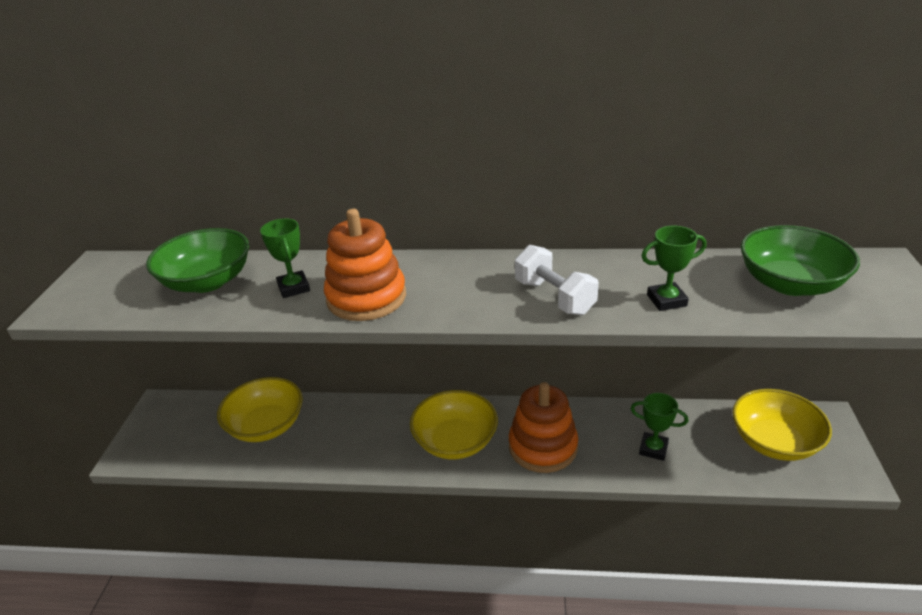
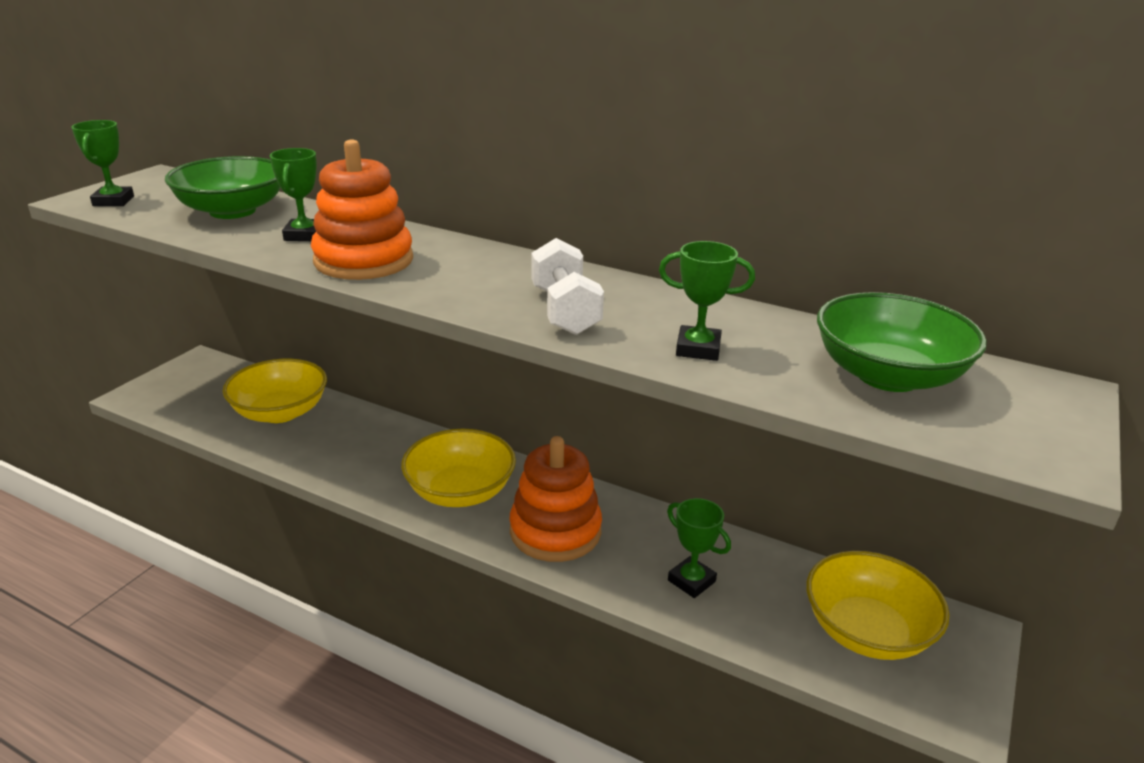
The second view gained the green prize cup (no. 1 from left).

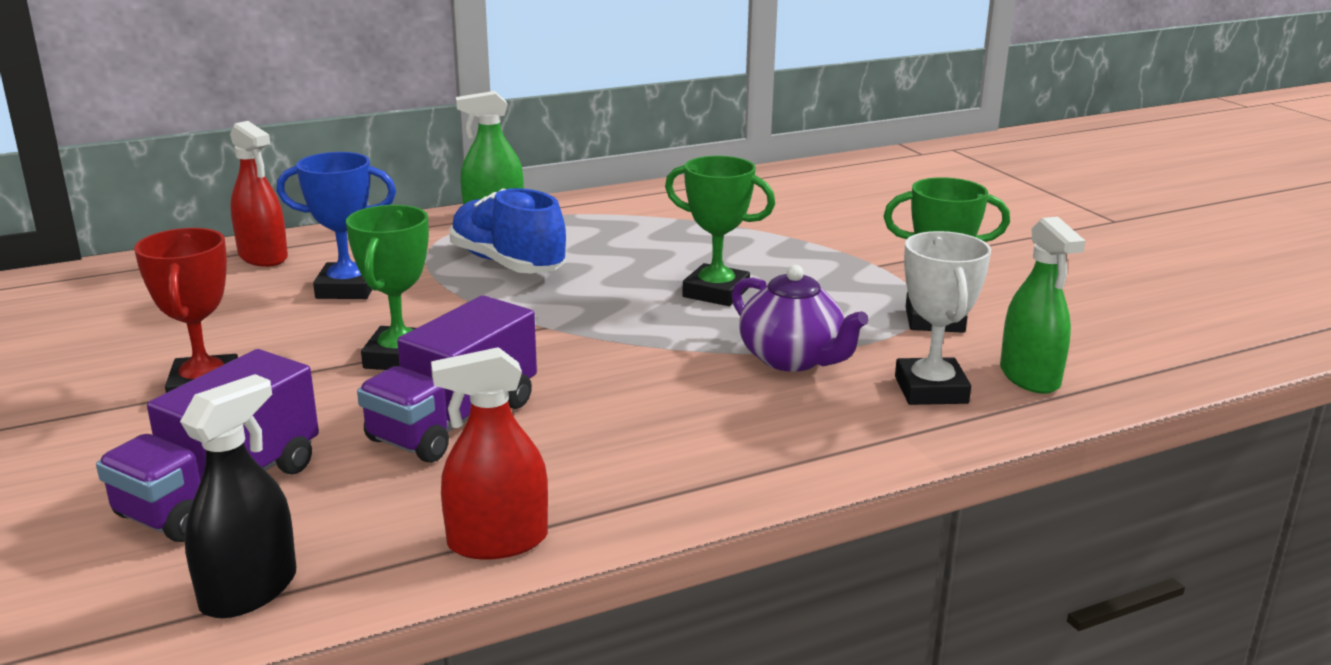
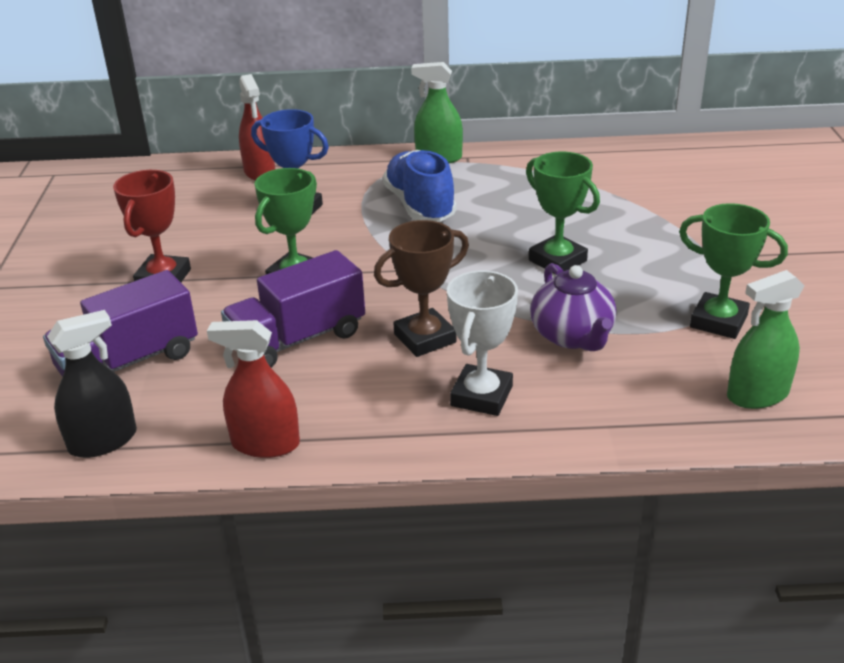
The second view gained the russet prize cup.
The pure white prize cup ended up elsewhere.
The green sprayer (no. 2 from left) ended up facing another way, 60 degrees clockwise from before.

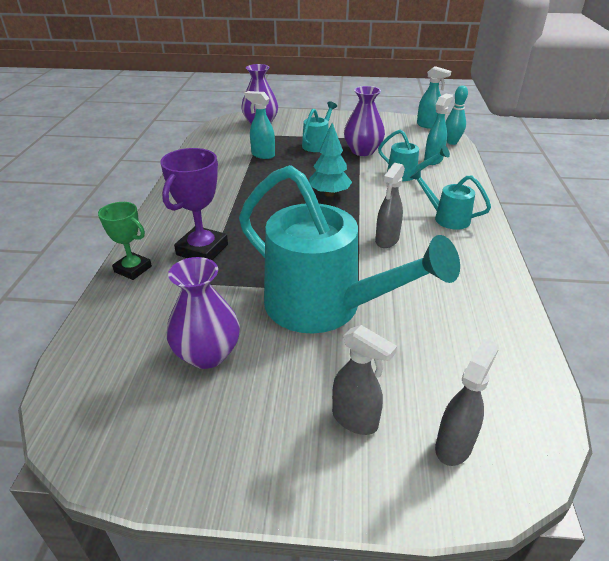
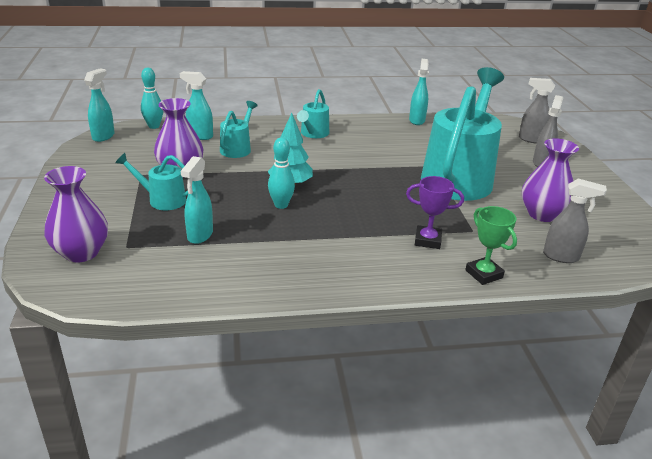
The second view gained the teal bowling pin (no. 2 from left).
The second view gained the teal sprayer (no. 4 from left).
The gray sprayer (no. 2 from left in the first image) ended up elsewhere.
The green prize cup ended up facing another way, 45 degrees counterclockwise from before.
The size of the violet prize cup changed by a factor of 0.66.

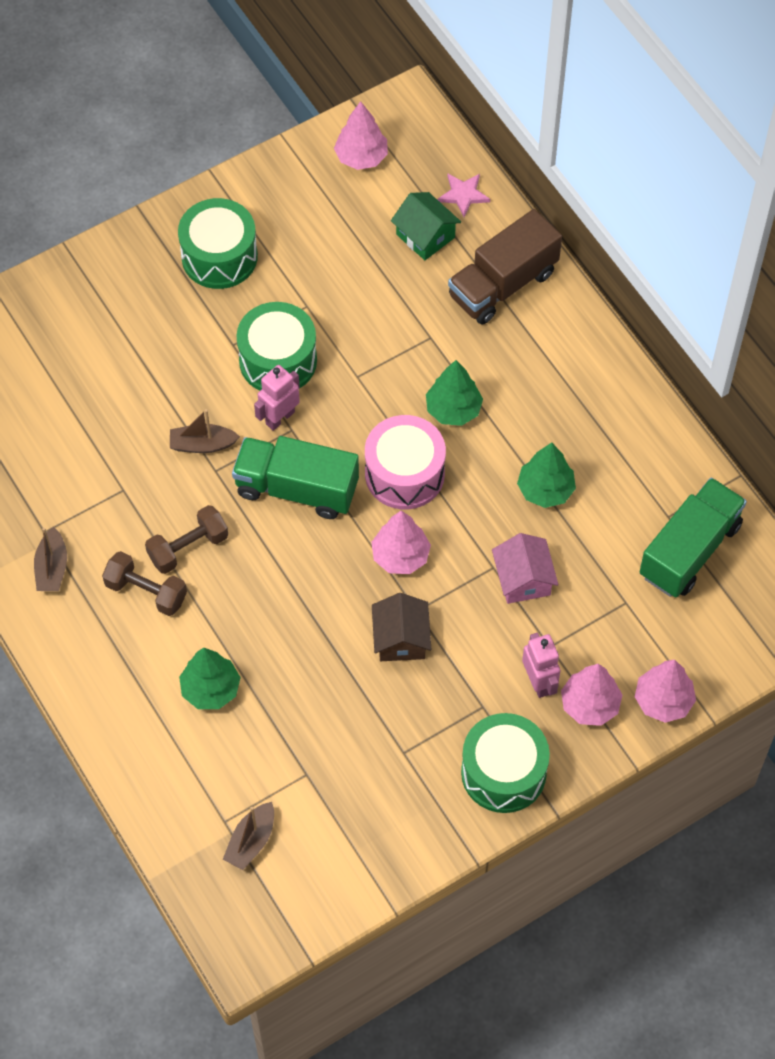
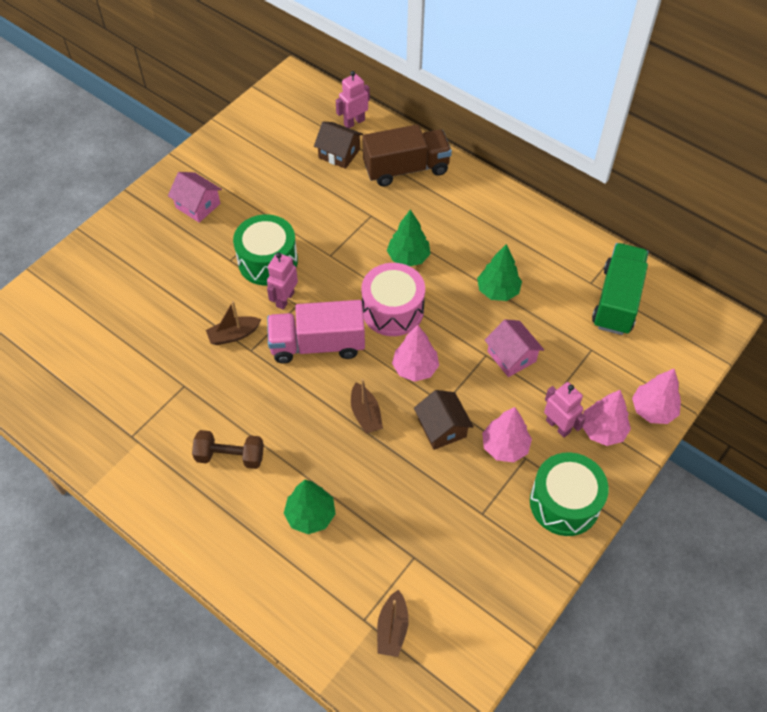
The second view lost the russet dumbbell (no. 2 from left).
The russet toy boat (no. 1 from left in the first image) ended up elsewhere.
The rosy fir tree (no. 1 from left in the first image) ended up elsewhere.
Where the green snare drum (no. 1 from left) stood, the rosy house (no. 1 from left) came to stand.
Where the rosy star shape stood, the rosy robot figure (no. 2 from left) came to stand.
What was the green truck (no. 1 from left) turned into the rosy truck.
What was the green house turned into the russet house (no. 1 from left).
The russet truck ended up facing another way, 135 degrees counterclockwise from before.

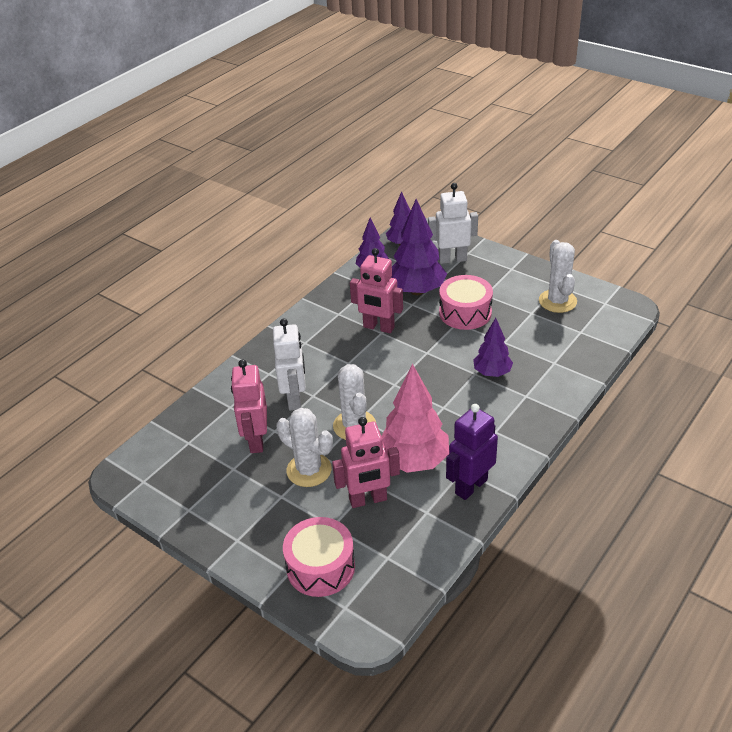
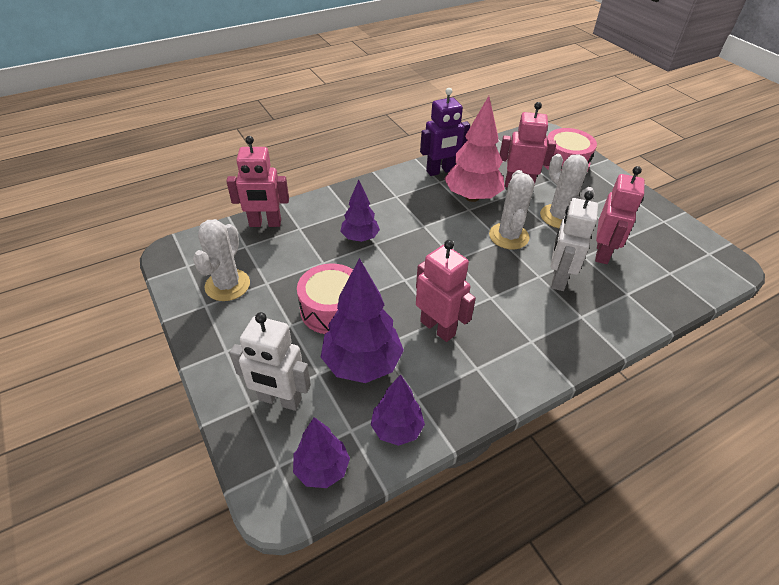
The second view gained the rosy robot figure (no. 1 from left).

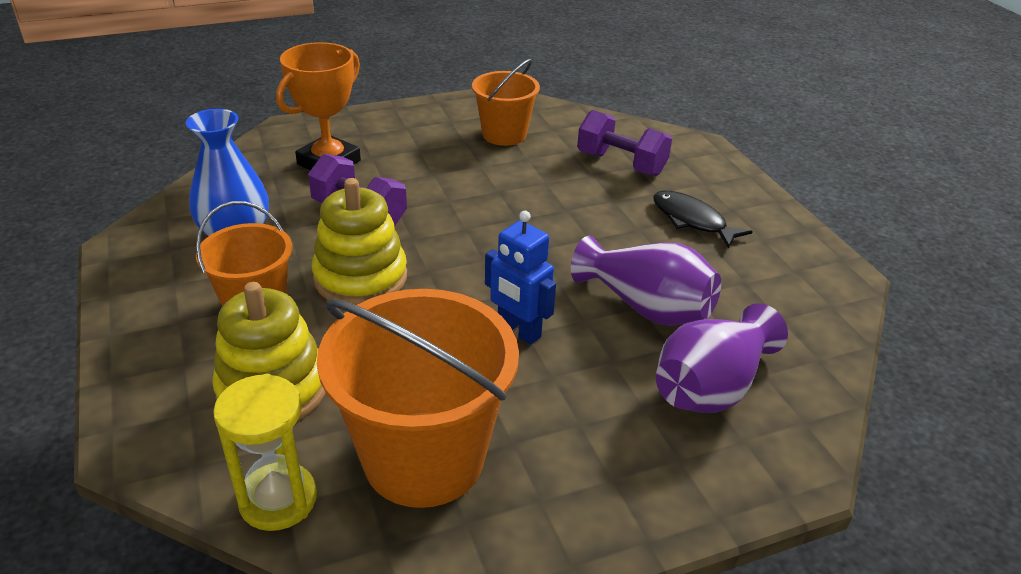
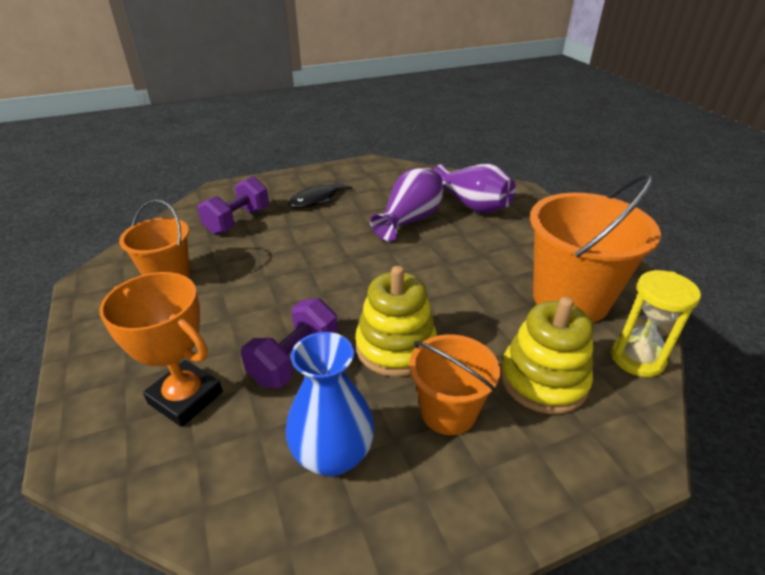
The second view lost the blue robot figure.

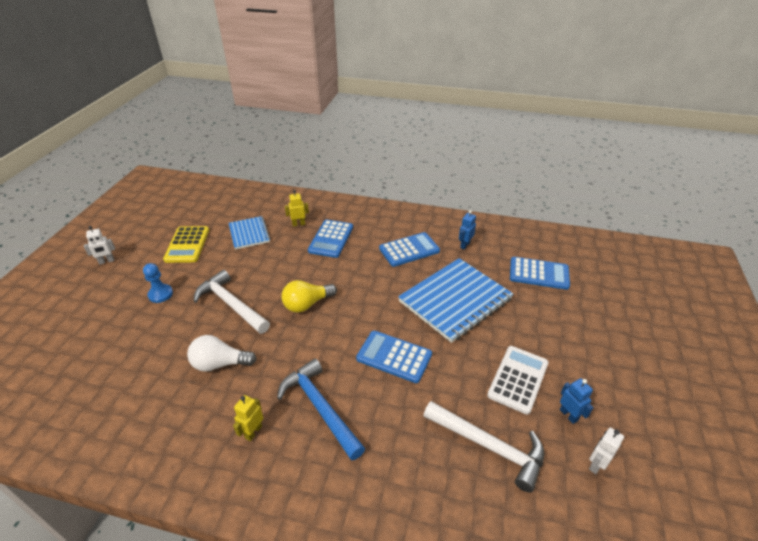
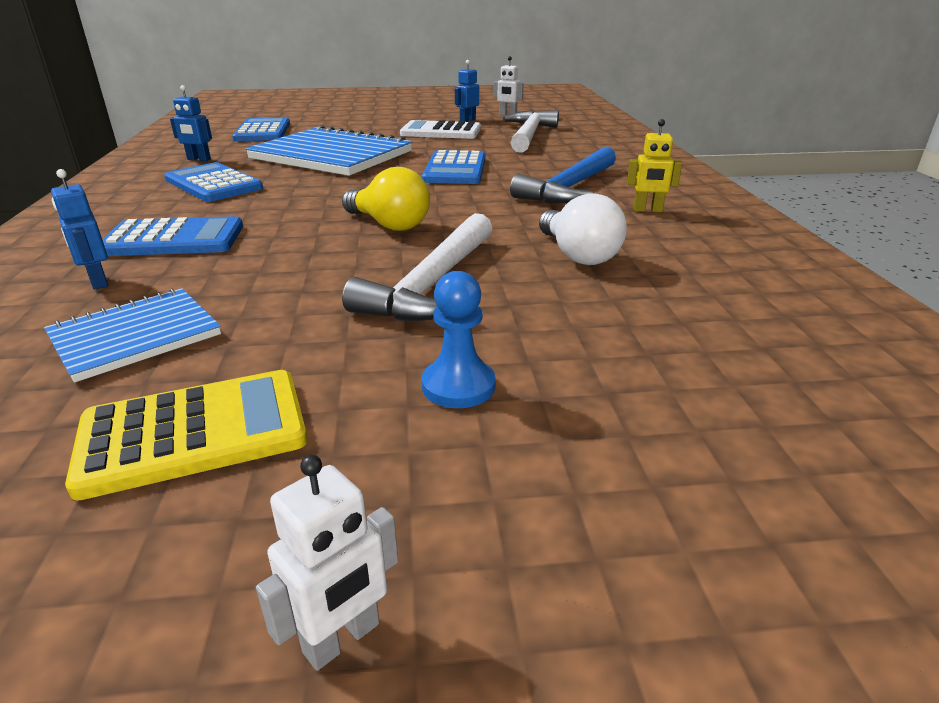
What was the yellow robot figure (no. 2 from left) turned into the blue robot figure (no. 1 from left).
The pure white robot figure (no. 1 from left) ended up facing another way, 90 degrees clockwise from before.

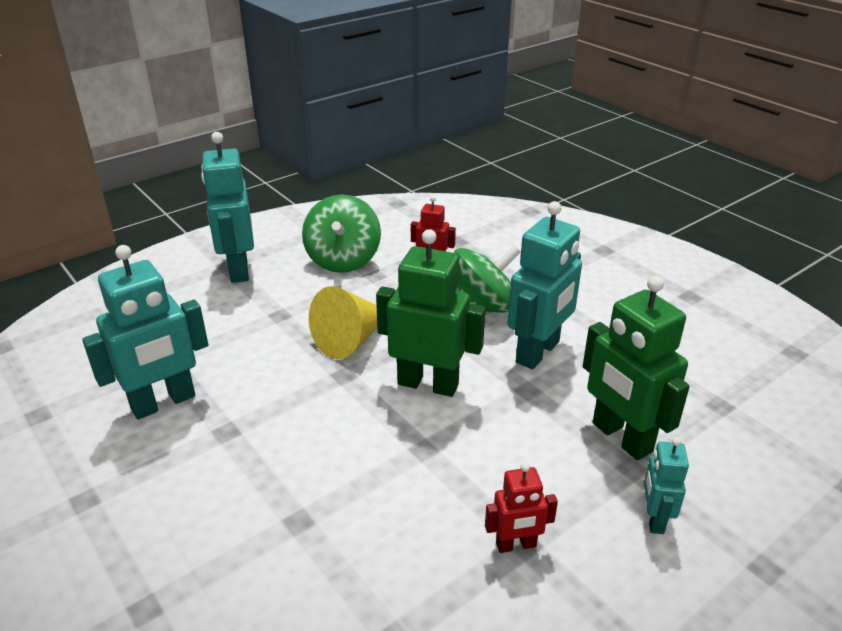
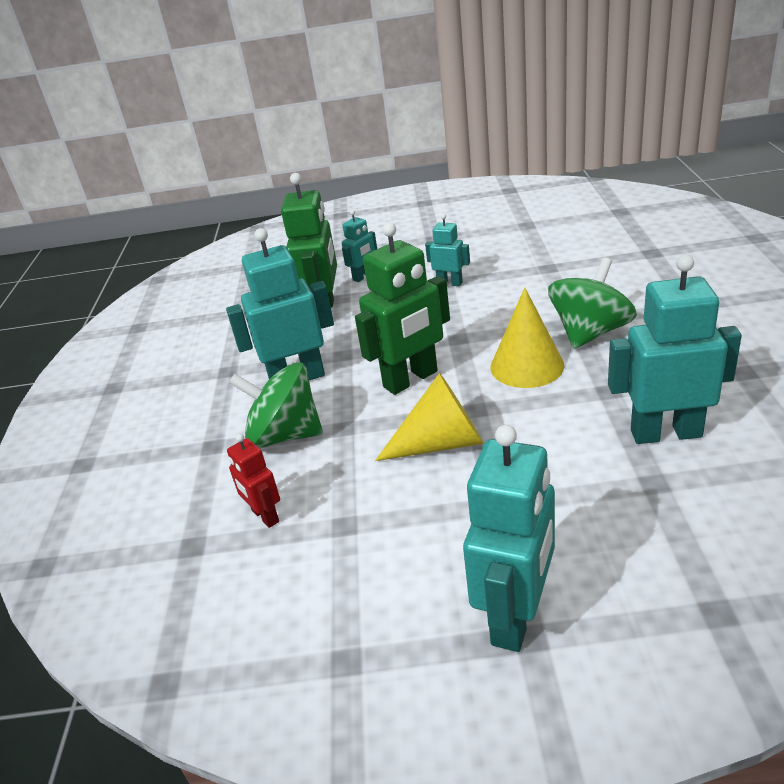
The second view gained the yellow cone shape (no. 2 from left).
The green spinning top (no. 1 from left in the first image) ended up elsewhere.
What was the red robot figure (no. 2 from left) turned into the teal robot figure (no. 3 from left).
The green robot figure (no. 1 from left in the first image) ended up facing another way, 90 degrees counterclockwise from before.

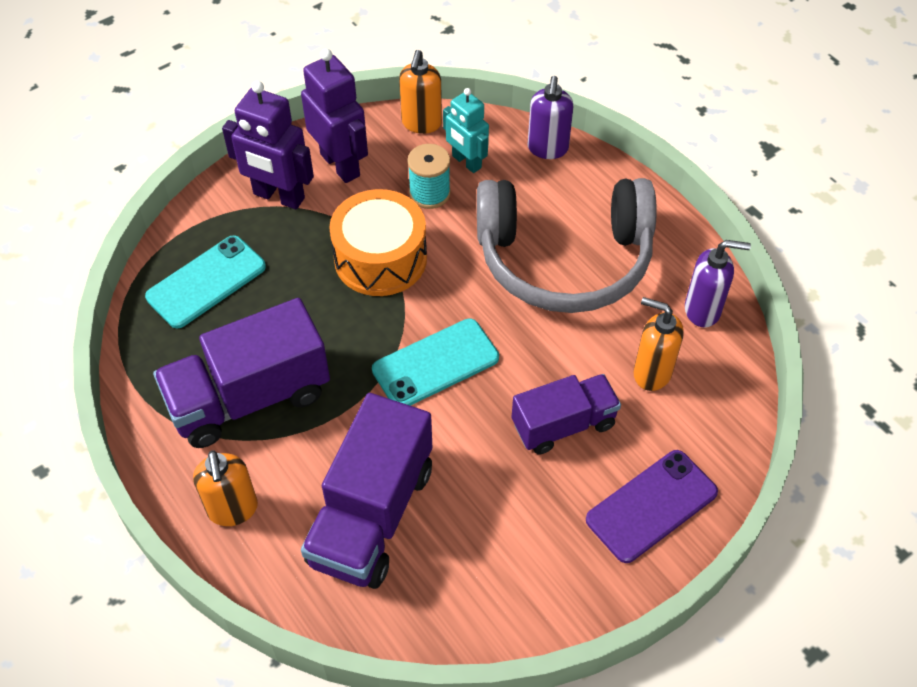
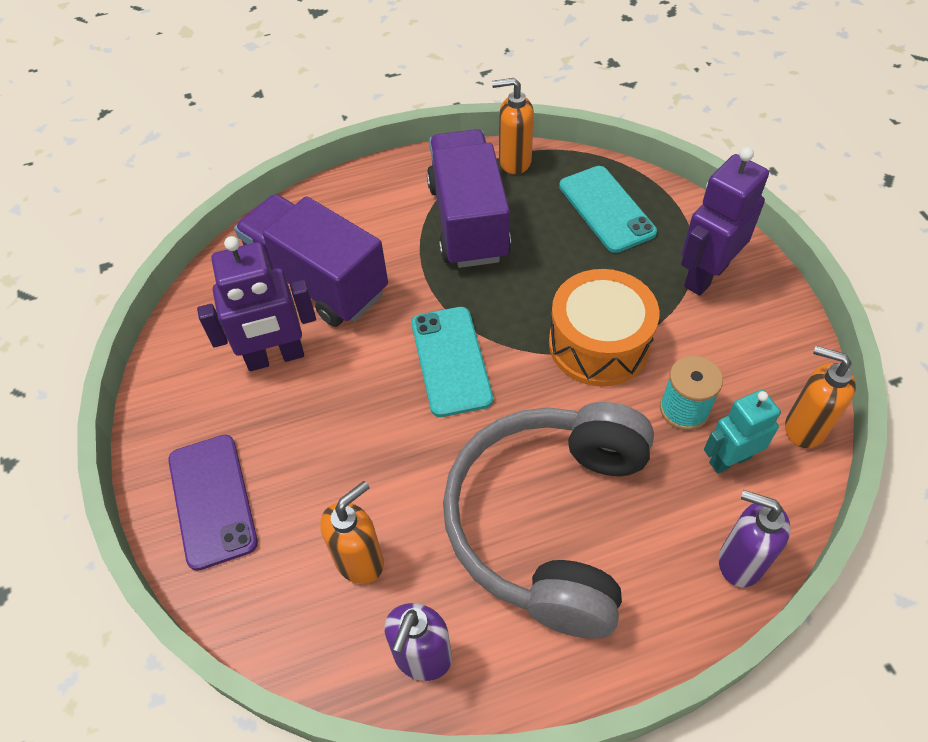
The second view lost the violet truck (no. 3 from left).
The orange-coloured pump bottle (no. 1 from left in the first image) ended up elsewhere.
The violet robot figure (no. 2 from left in the first image) ended up elsewhere.

